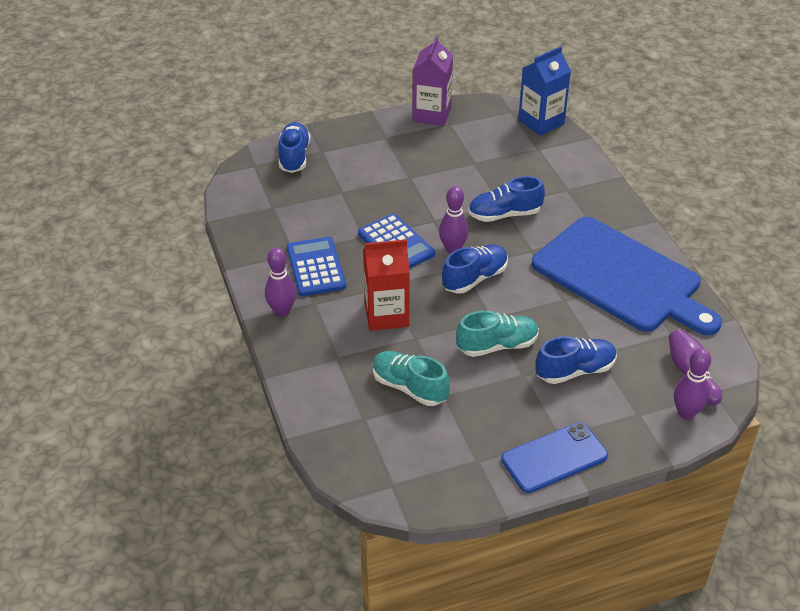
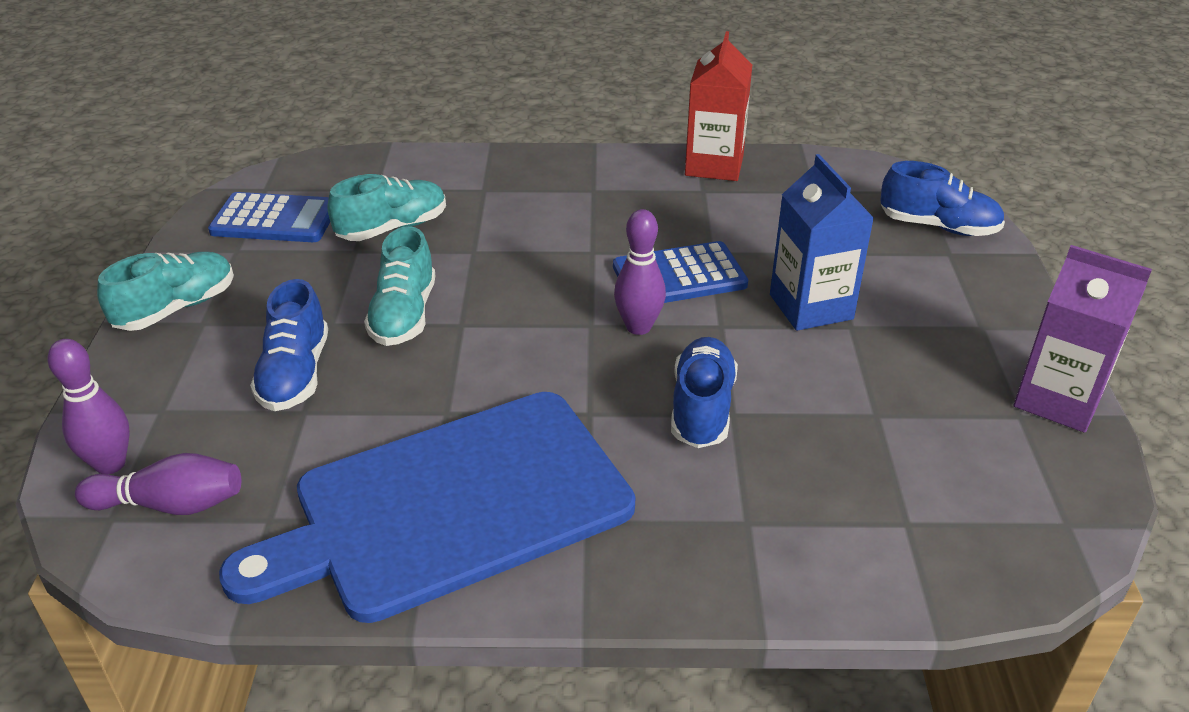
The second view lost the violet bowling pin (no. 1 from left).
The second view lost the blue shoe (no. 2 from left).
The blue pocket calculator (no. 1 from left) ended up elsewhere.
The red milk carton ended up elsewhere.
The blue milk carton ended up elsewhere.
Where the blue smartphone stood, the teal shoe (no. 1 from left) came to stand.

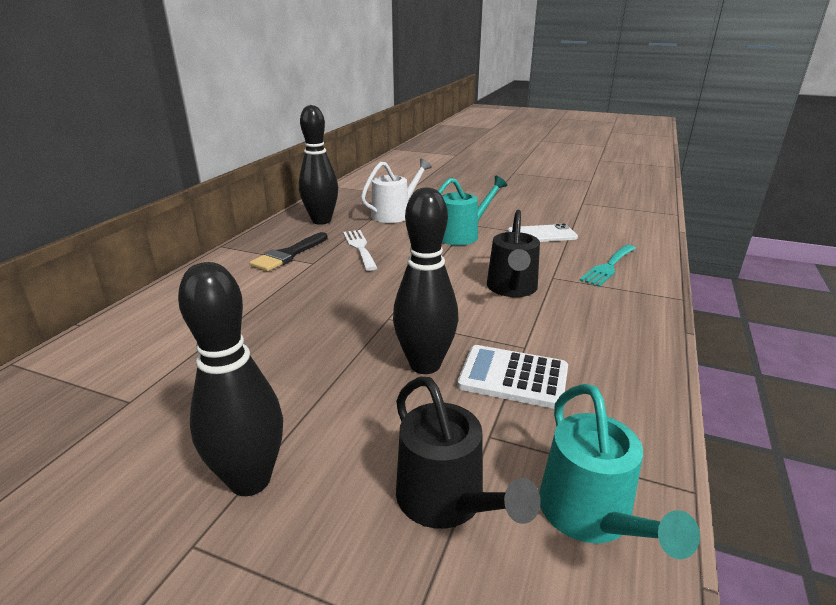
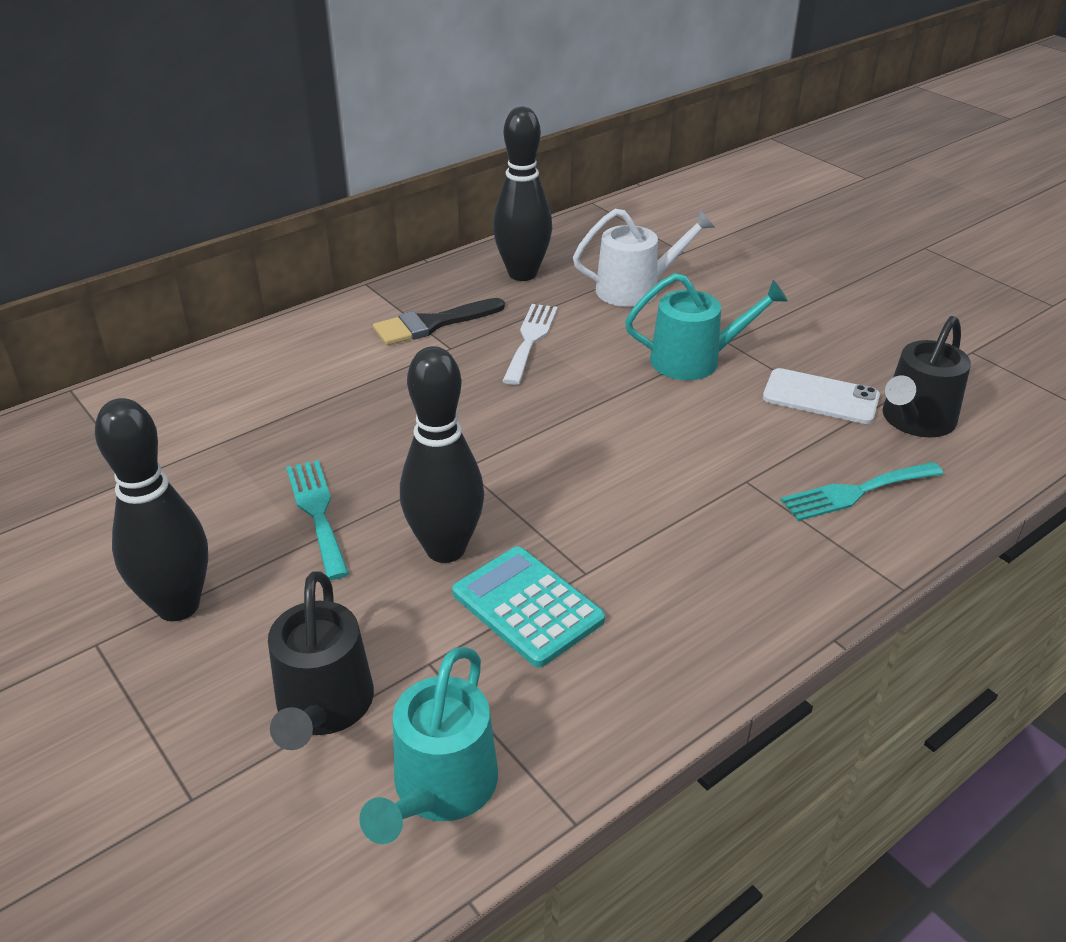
The second view gained the teal table fork (no. 1 from left).
The ebony sprinkling can (no. 2 from left) ended up elsewhere.
What was the pure white pocket calculator turned into the teal pocket calculator.

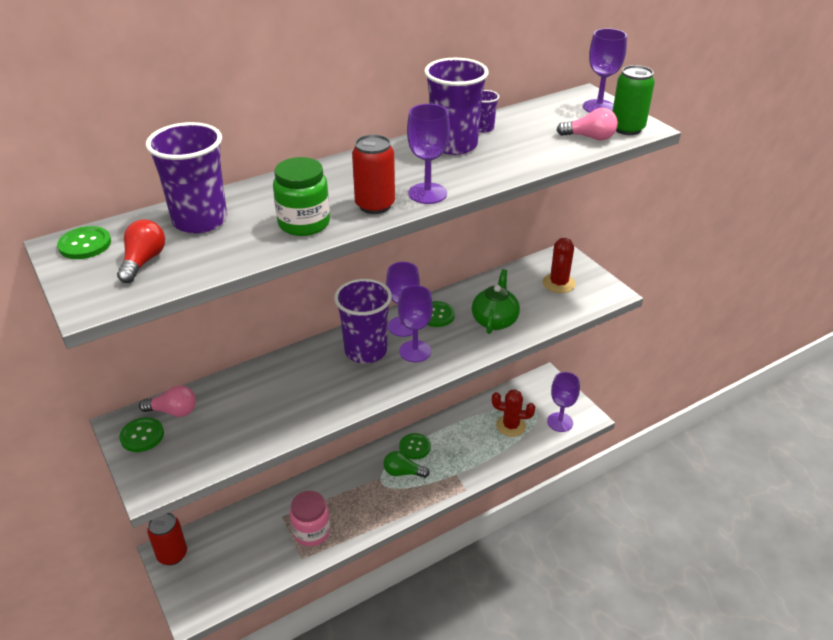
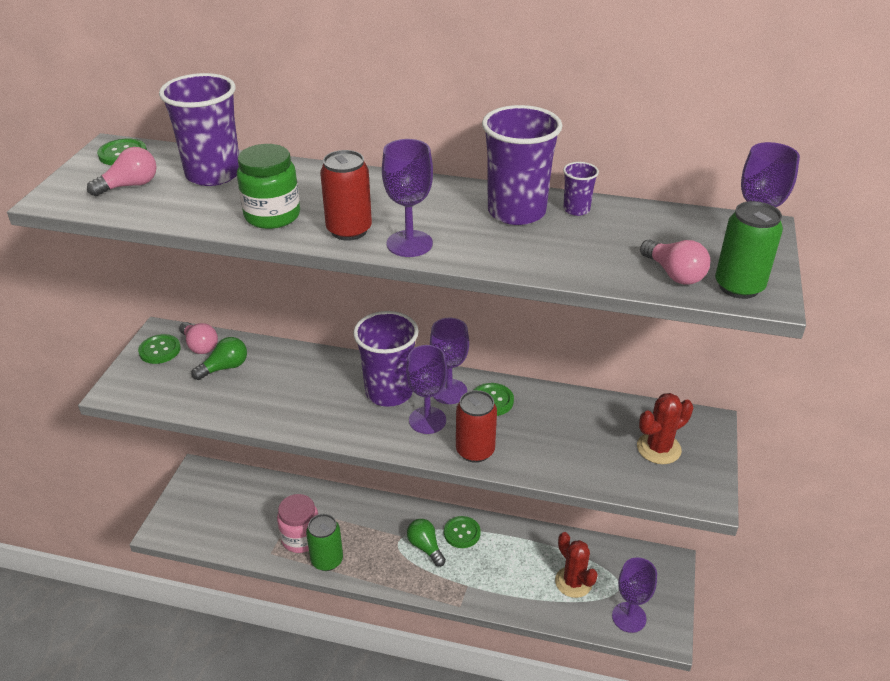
The second view lost the green tea pot.
The second view gained the green bulb (no. 1 from left).
The second view gained the green can (no. 1 from left).
The red can (no. 1 from left in the first image) ended up elsewhere.
What was the red bulb turned into the rosy bulb (no. 1 from left).

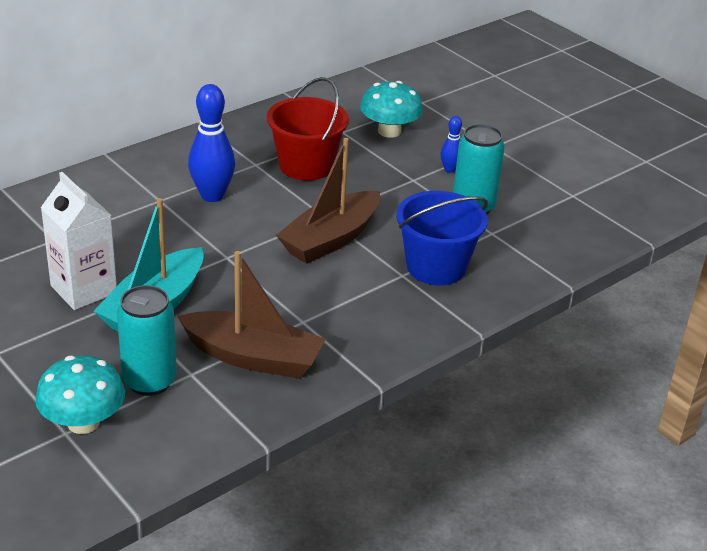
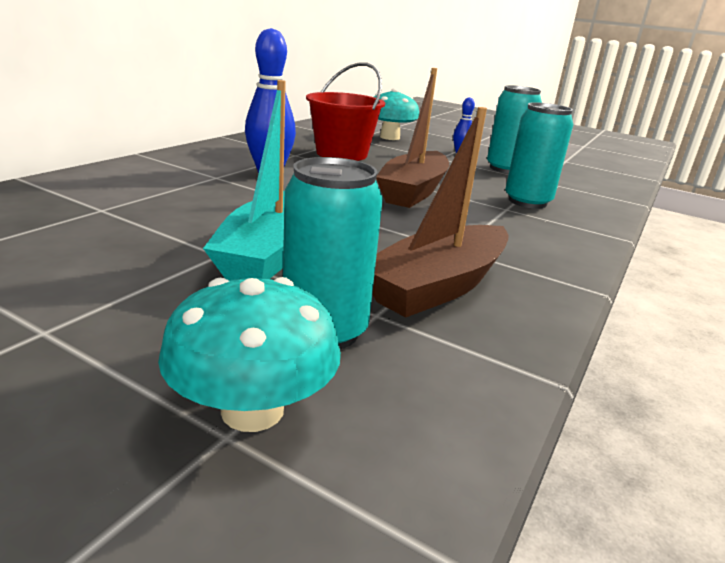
The second view lost the pure white milk carton.
Where the blue sand bucket stood, the teal can (no. 3 from left) came to stand.
The russet toy boat (no. 1 from left in the first image) ended up facing another way, 135 degrees clockwise from before.

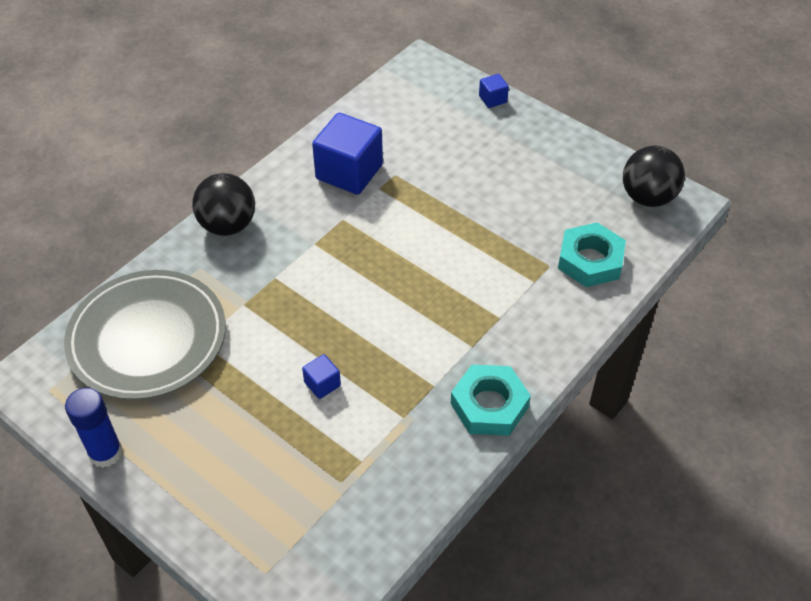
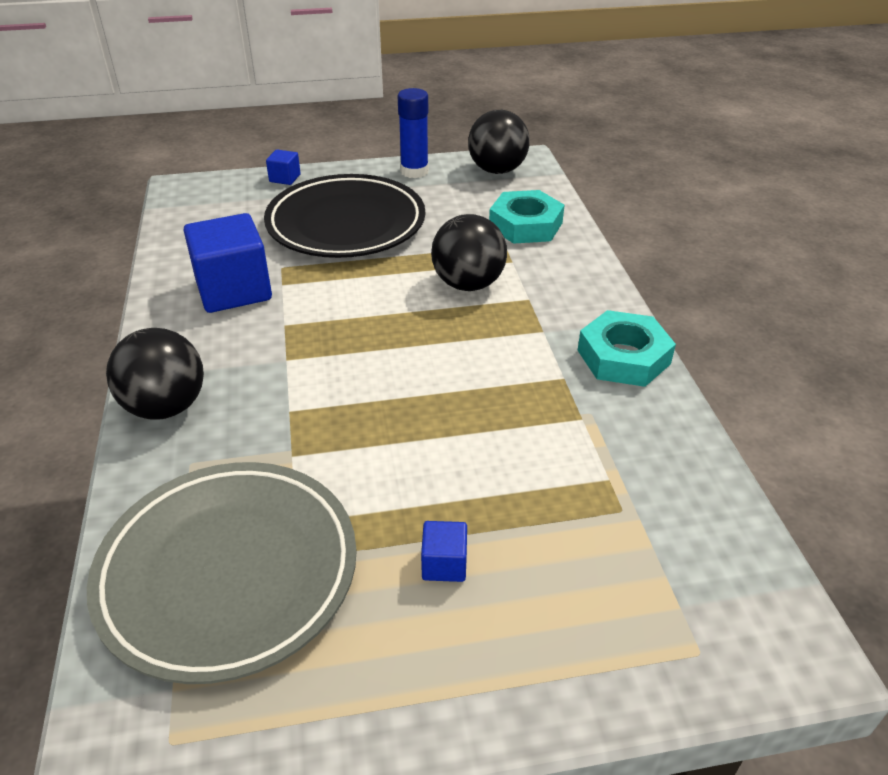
The second view gained the ebony dinner plate.
The second view gained the ebony sphere (no. 2 from left).
The blue glue stick ended up elsewhere.
The blue cube (no. 1 from left in the first image) ended up elsewhere.

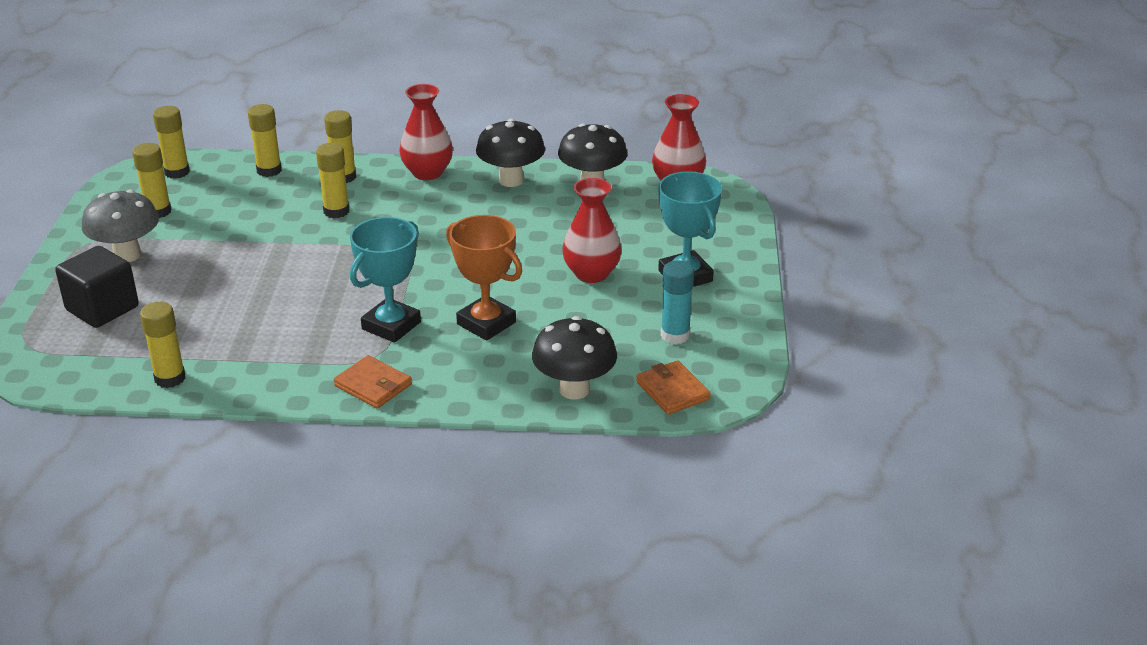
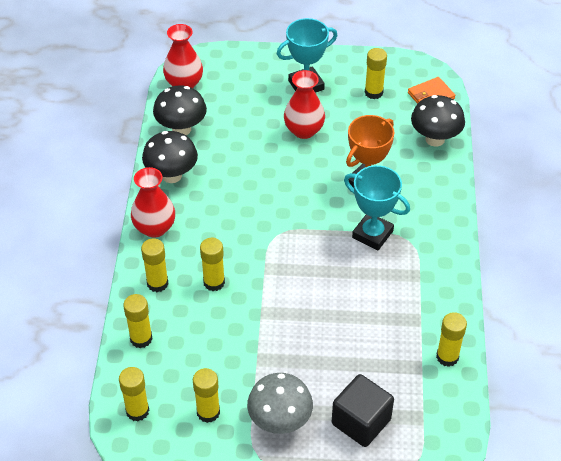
The second view lost the orange-coloured wallet (no. 1 from left).
What was the teal glue stick turned into the yellow glue stick (no. 6 from left).

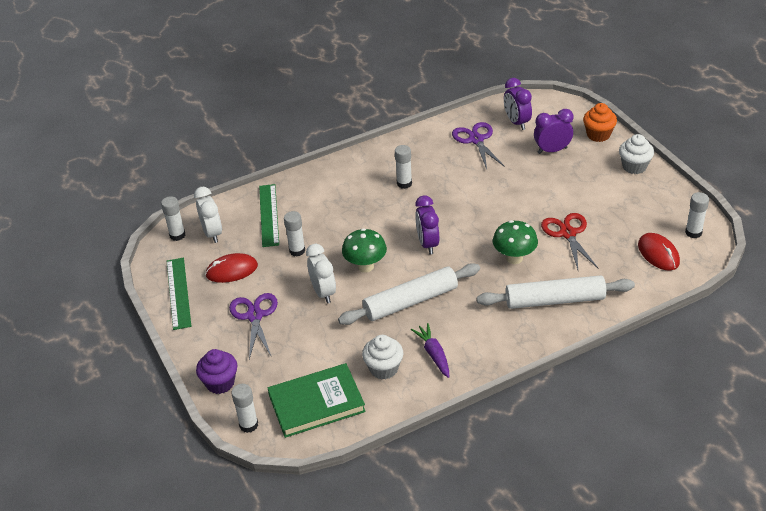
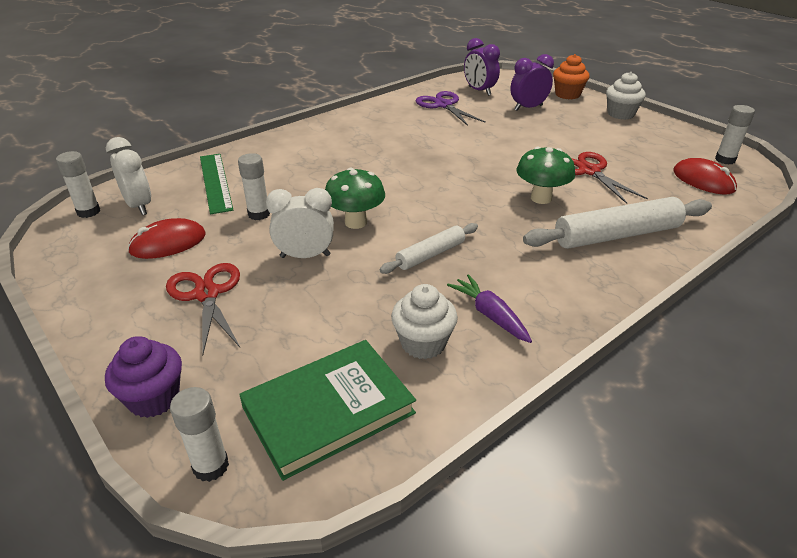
The second view lost the green measuring stick (no. 1 from left).
The second view lost the pure white glue stick (no. 4 from left).
The second view lost the violet clock (no. 1 from left).
What was the violet shears (no. 1 from left) turned into the red shears (no. 1 from left).
The pure white clock (no. 2 from left) ended up facing another way, 60 degrees counterclockwise from before.
The size of the pure white rolling pin (no. 1 from left) changed by a factor of 0.57.

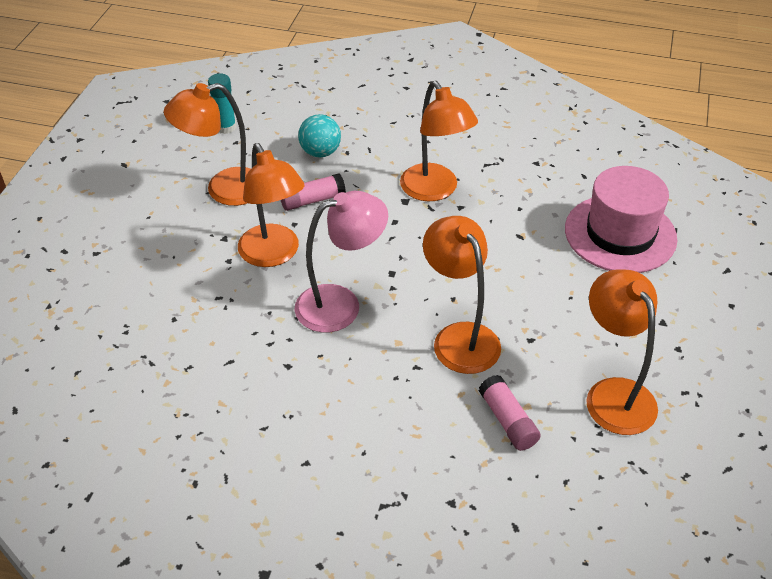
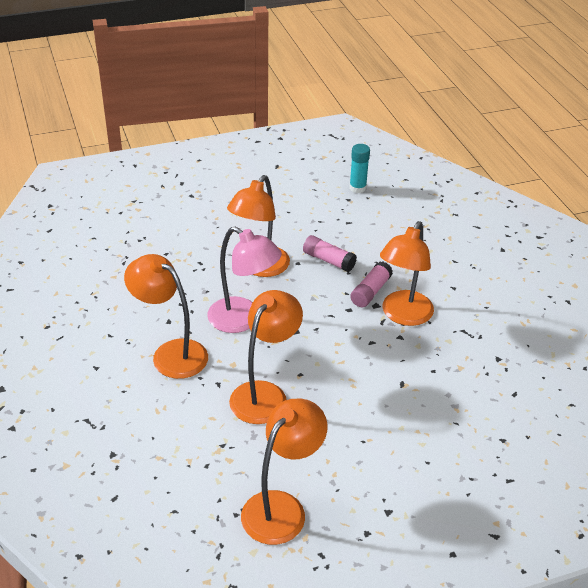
The second view lost the teal sphere.
The second view lost the rosy top hat.
The orange-coloured reading lamp (no. 1 from left) ended up elsewhere.
The rosy glue stick (no. 2 from left) ended up elsewhere.

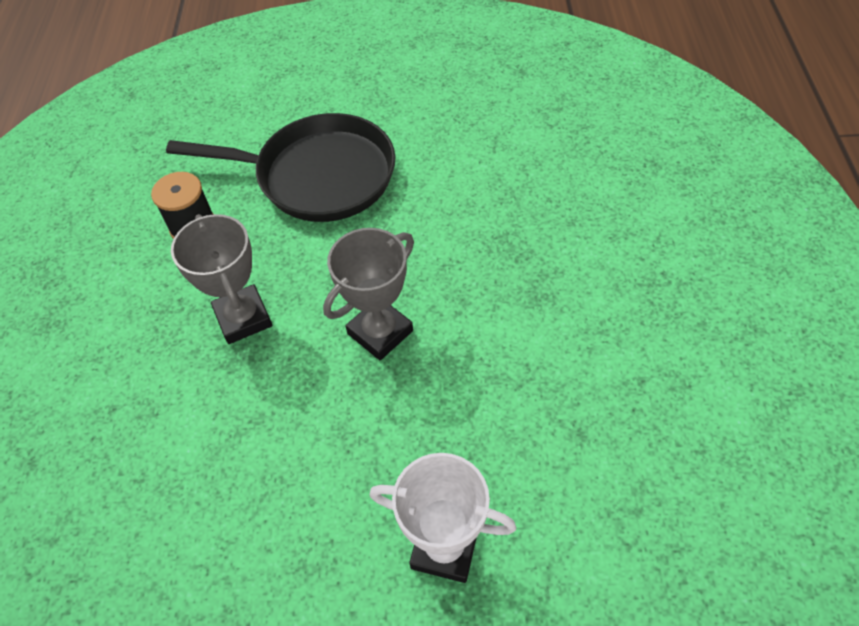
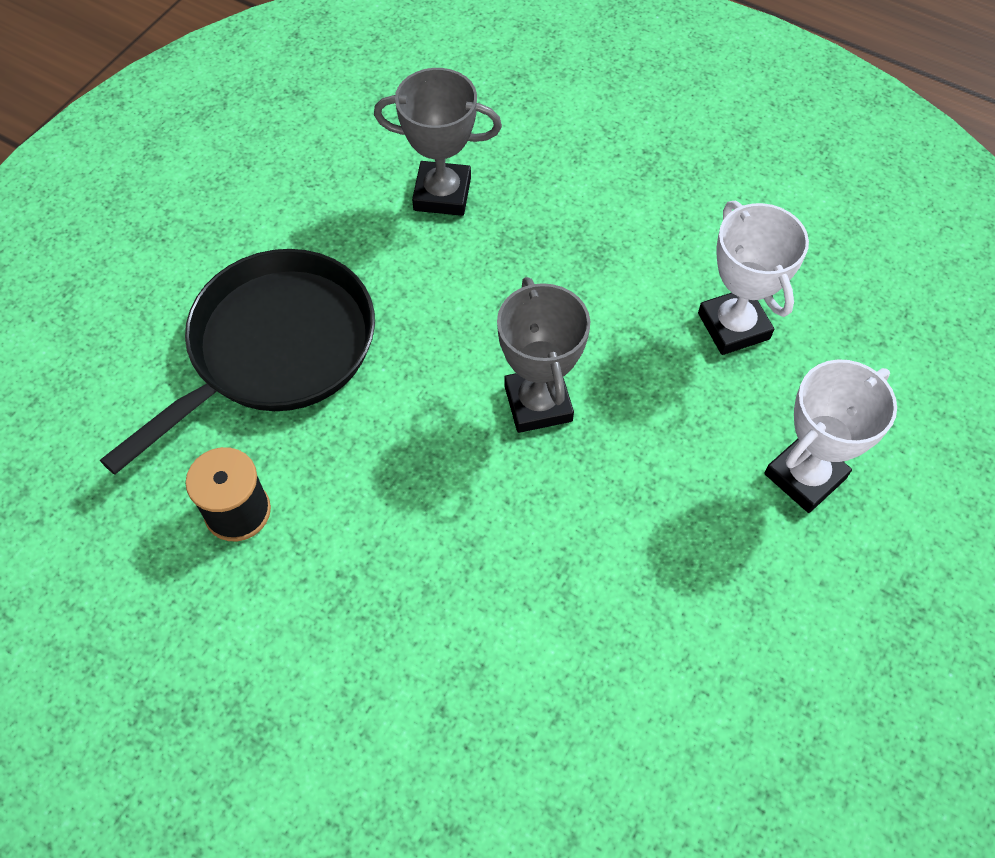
The second view gained the pure white prize cup (no. 1 from left).
The gray prize cup (no. 1 from left) ended up elsewhere.

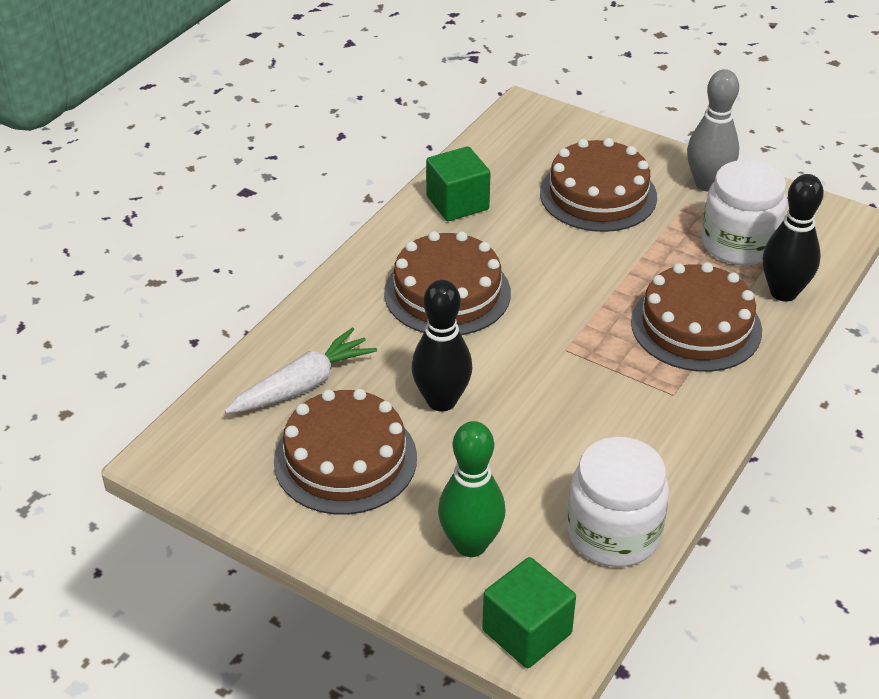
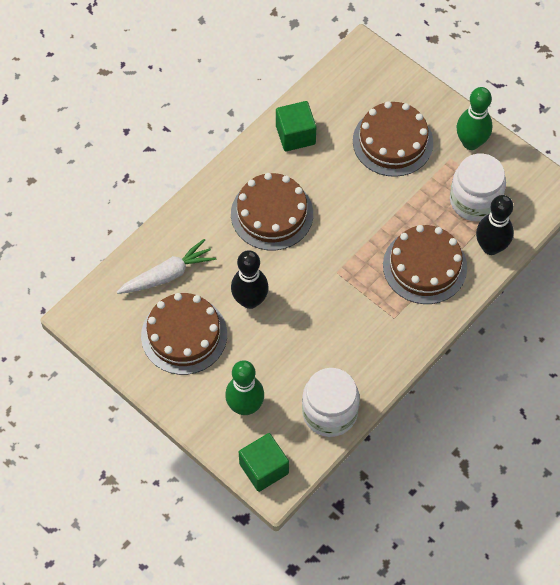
What was the gray bowling pin turned into the green bowling pin (no. 2 from left).

